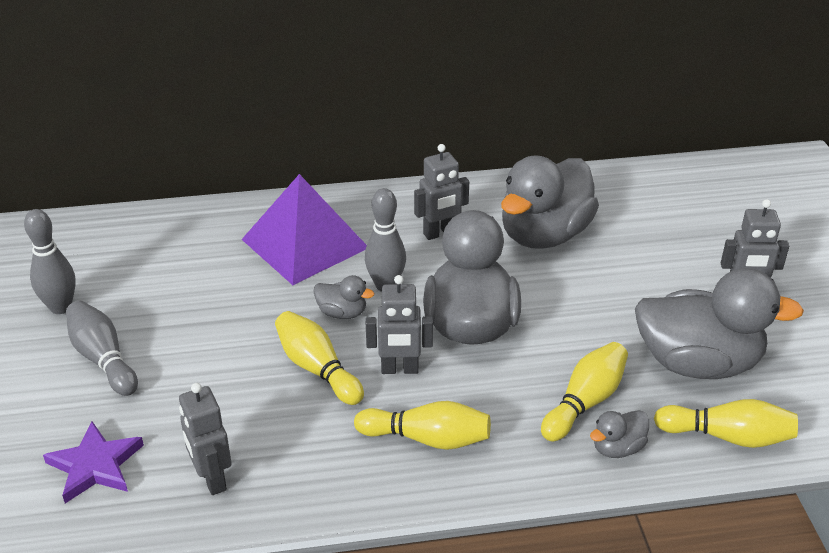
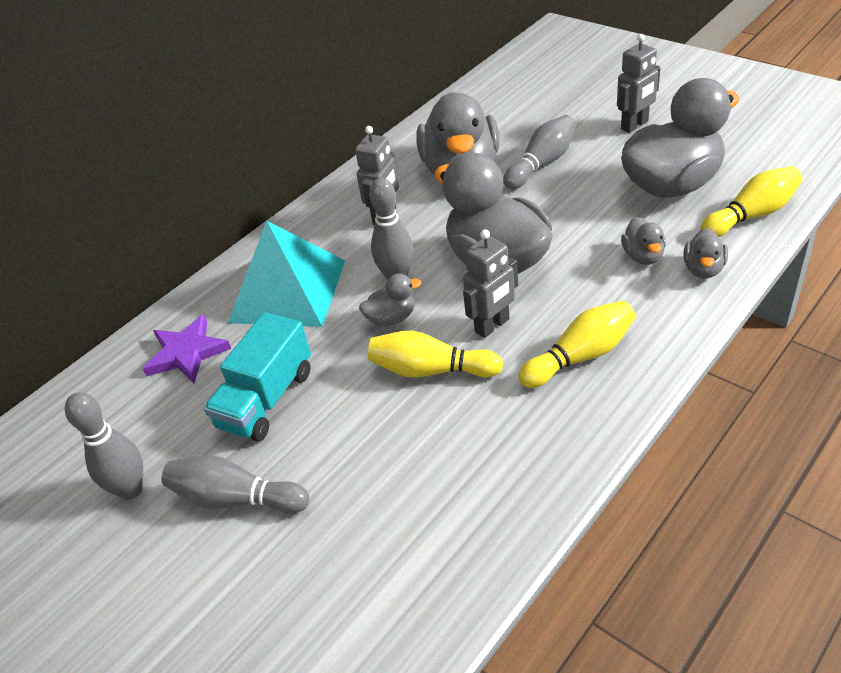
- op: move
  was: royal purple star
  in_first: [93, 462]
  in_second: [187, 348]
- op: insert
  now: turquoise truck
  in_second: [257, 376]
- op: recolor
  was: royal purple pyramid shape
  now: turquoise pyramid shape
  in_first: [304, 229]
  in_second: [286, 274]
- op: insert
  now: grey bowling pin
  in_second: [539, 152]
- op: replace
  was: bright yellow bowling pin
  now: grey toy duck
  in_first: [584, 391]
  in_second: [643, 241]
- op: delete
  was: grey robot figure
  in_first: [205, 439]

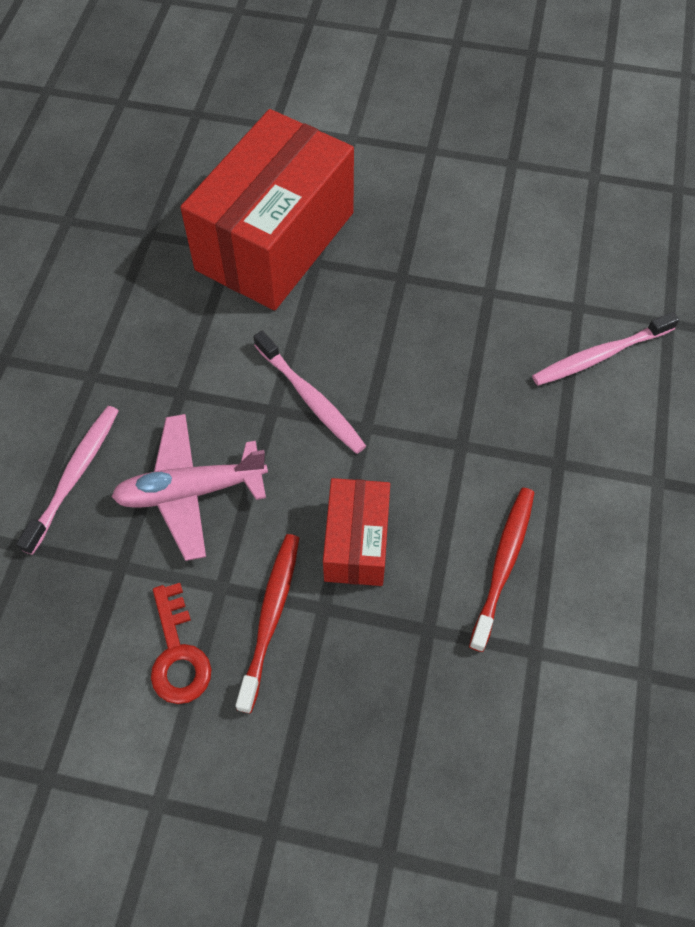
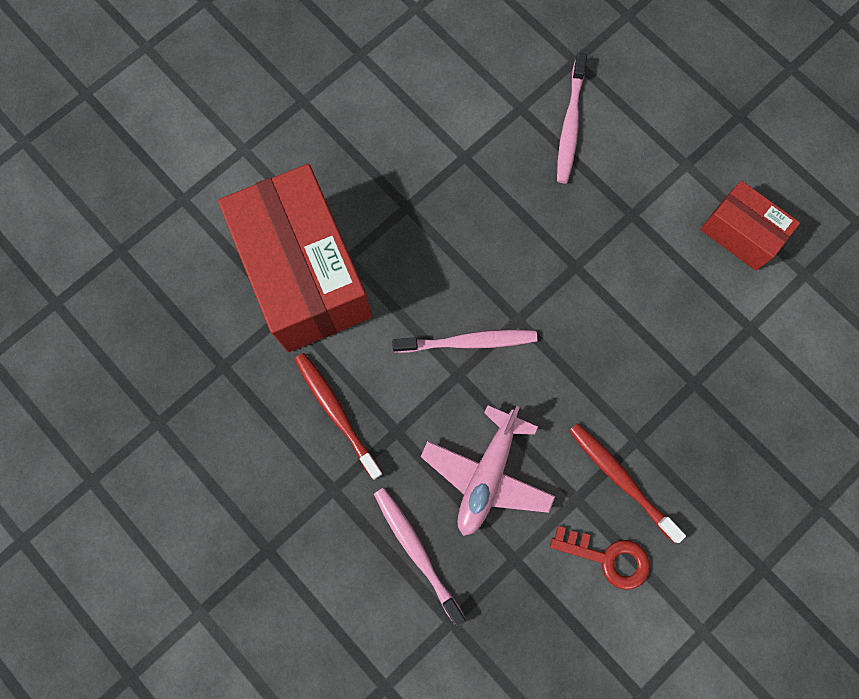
- op: move
  was: red tooth brush
  in_first: [501, 570]
  in_second: [338, 416]
- op: move
  was: red box
  in_first: [356, 532]
  in_second: [750, 225]

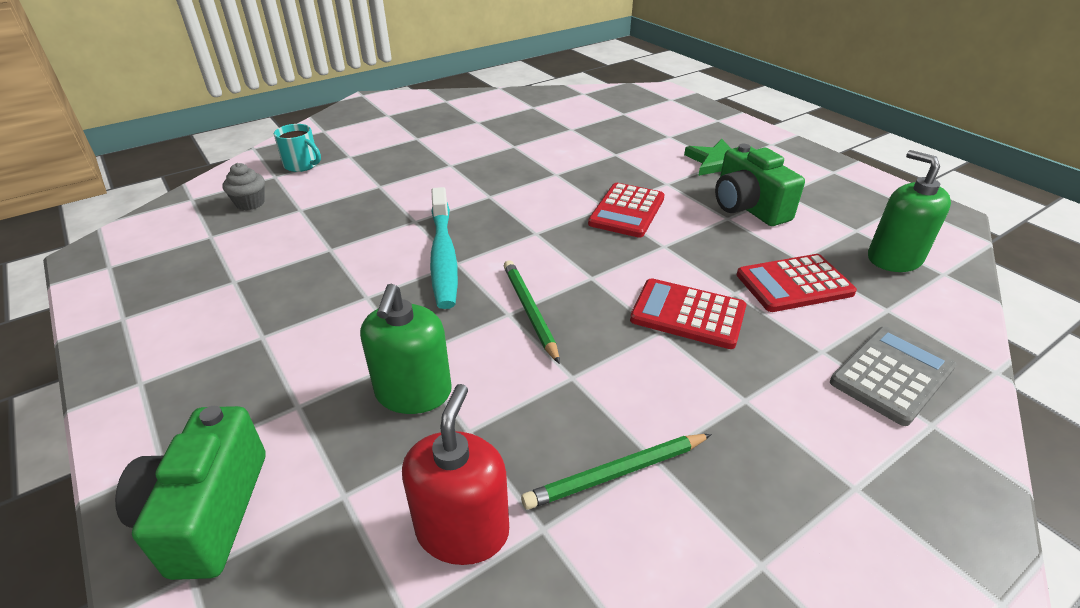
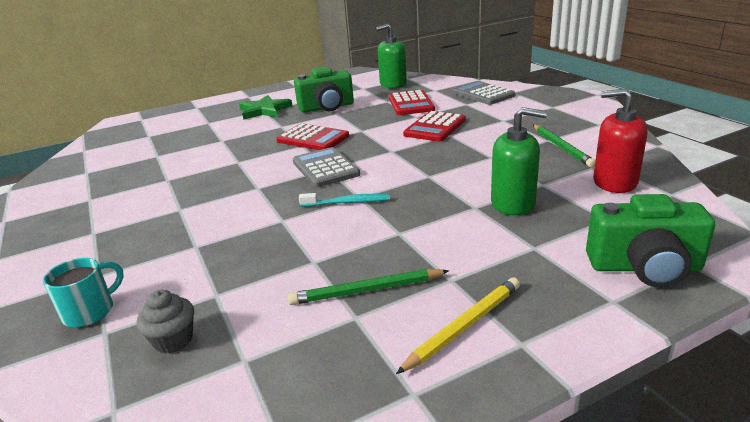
- op: move
  was: green lead pencil
  in_first: [532, 312]
  in_second: [368, 287]
- op: insert
  now: grey calculator
  in_second: [326, 167]
- op: resize
  was: turquoise tooth brush
  in_first: [444, 248]
  in_second: [344, 200]
  ratio: 0.56
- op: insert
  now: bright yellow lead pencil
  in_second: [458, 325]

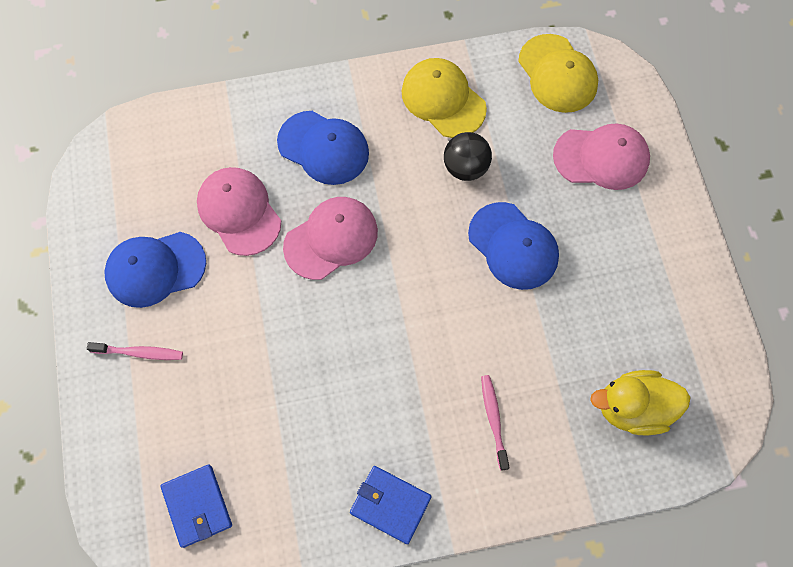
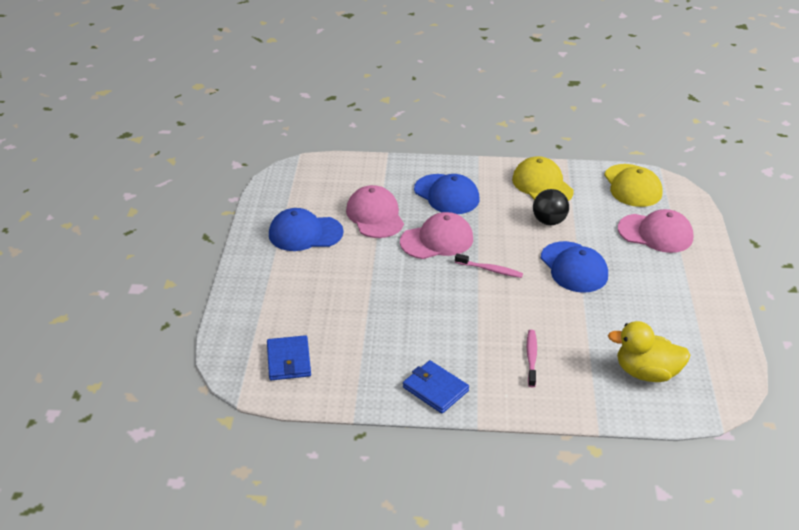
- op: move
  was: rosy tooth brush
  in_first: [135, 351]
  in_second: [489, 265]

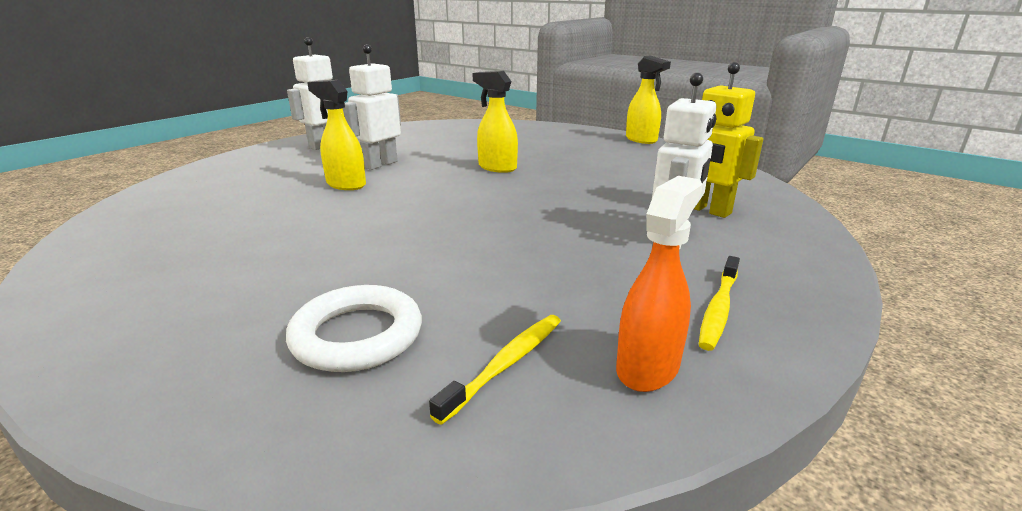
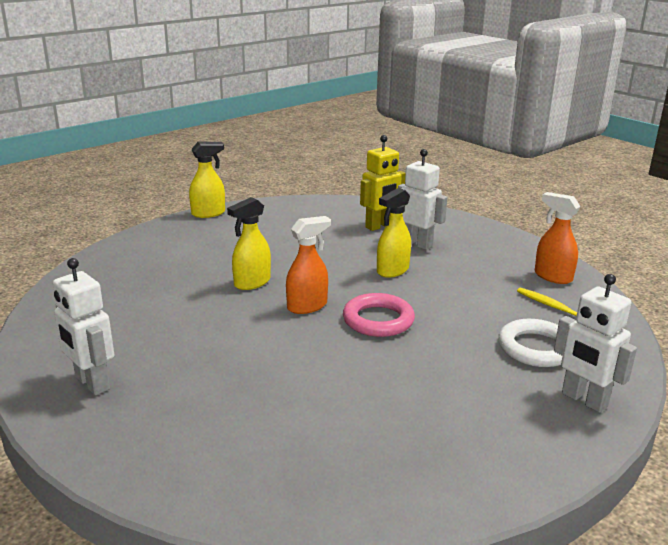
- op: insert
  now: bright orange spray cleaner
  in_second: [308, 265]
- op: insert
  now: rosy hoop
  in_second: [379, 315]
- op: move
  was: bright yellow spray cleaner
  in_first: [336, 135]
  in_second: [394, 233]
- op: move
  was: white robot figure
  in_first: [372, 107]
  in_second: [595, 343]
- op: delete
  was: bright yellow tooth brush
  in_first: [719, 303]

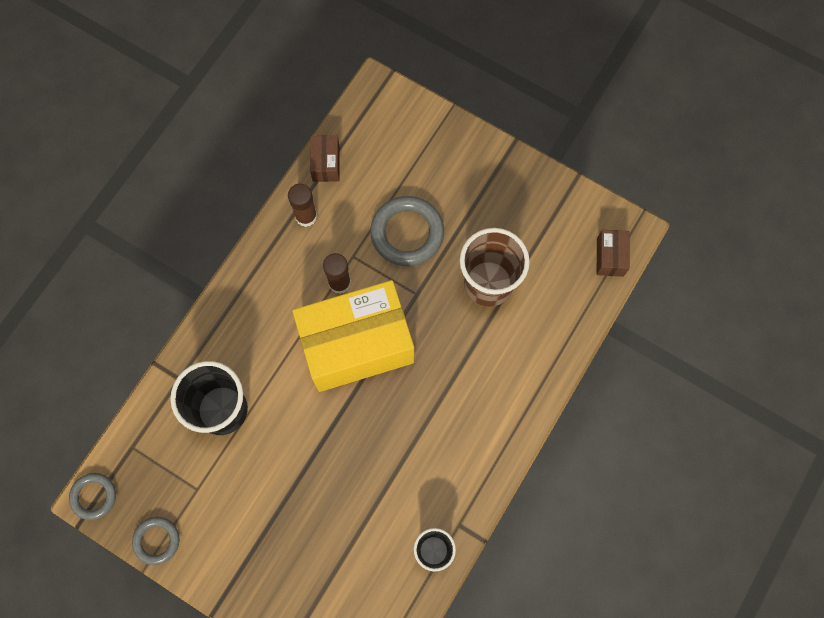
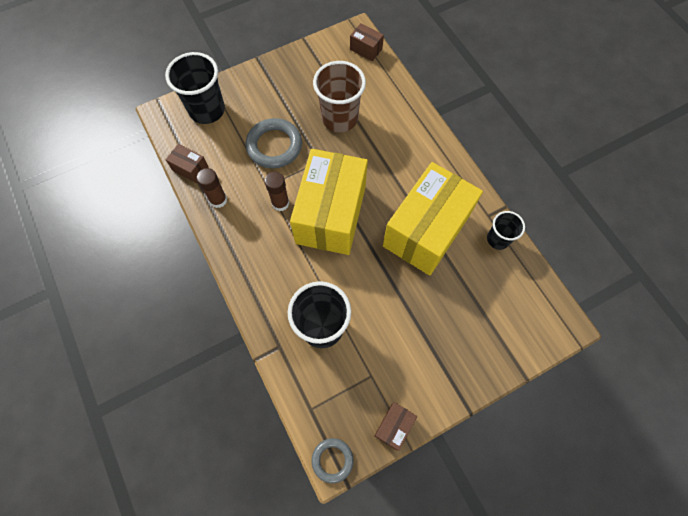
- op: insert
  now: ebony tumbler
  in_second: [195, 88]
- op: replace
  was: grey hoop
  now: dark brown box
  in_first: [155, 541]
  in_second: [395, 426]
- op: insert
  now: bright yellow box
  in_second: [433, 219]

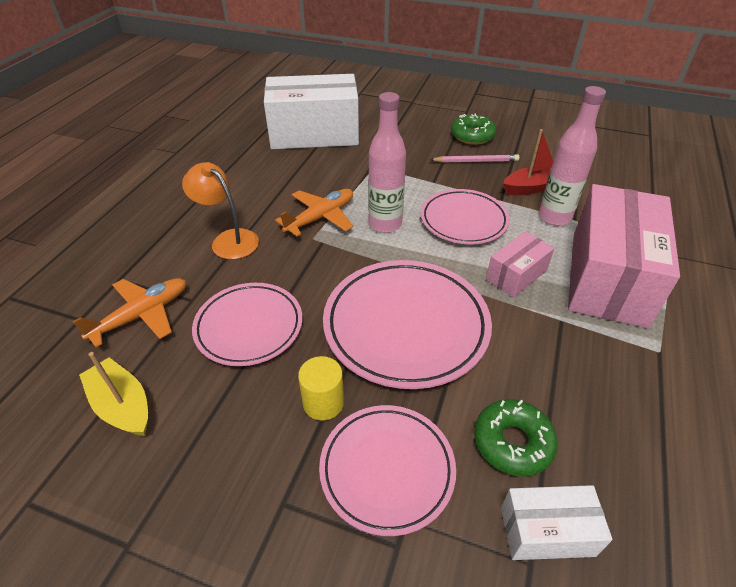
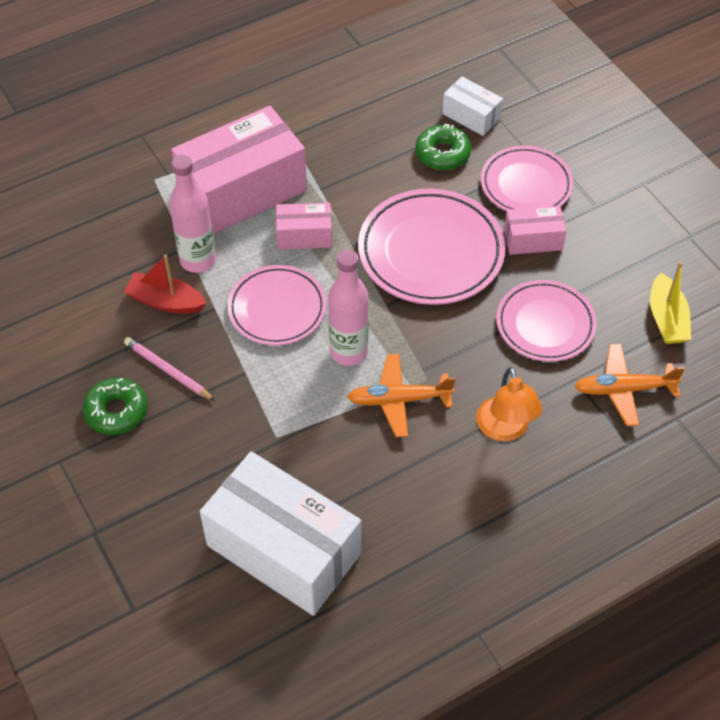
- op: replace
  was: bright yellow cylinder shape
  now: rosy box
  in_first: [321, 388]
  in_second: [535, 230]

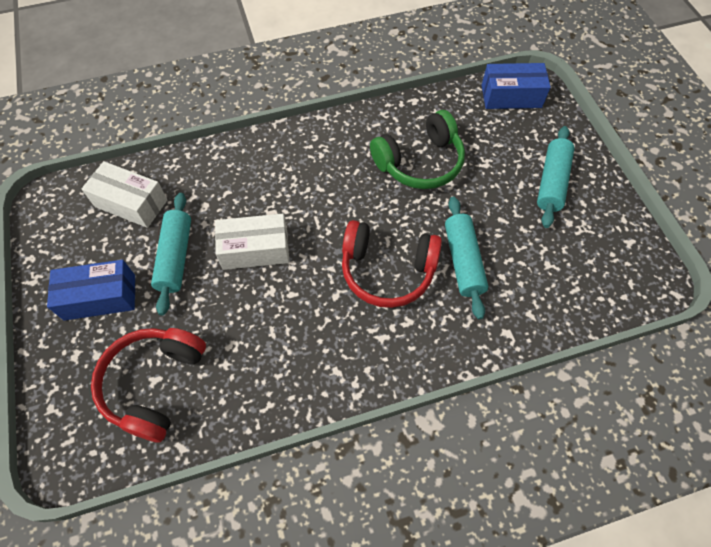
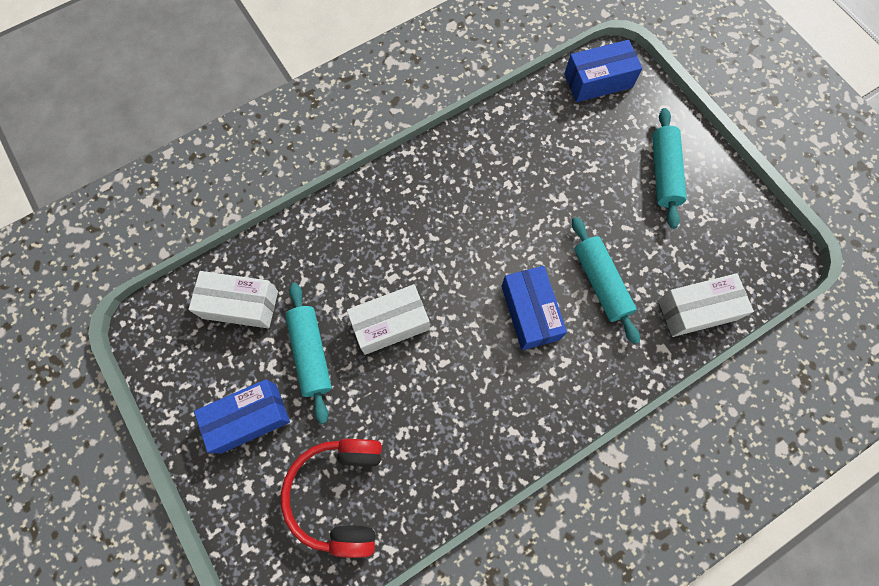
- op: replace
  was: red headphones
  now: royal blue box
  in_first: [392, 264]
  in_second: [534, 308]
- op: insert
  now: white box
  in_second: [706, 305]
- op: delete
  was: green headphones
  in_first: [417, 149]

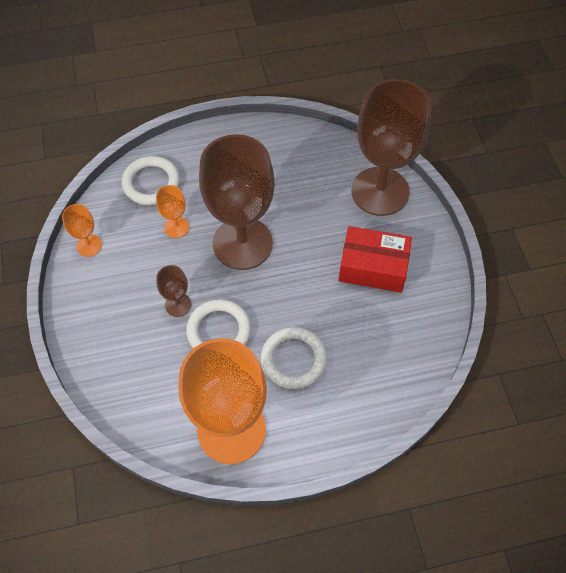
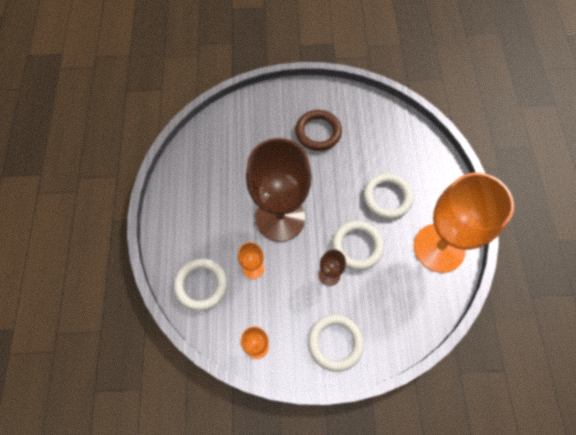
- op: replace
  was: red box
  now: dark brown hoop
  in_first: [375, 259]
  in_second: [318, 130]
- op: insert
  now: white hoop
  in_second: [336, 343]
- op: delete
  was: dark brown chalice
  in_first: [391, 147]

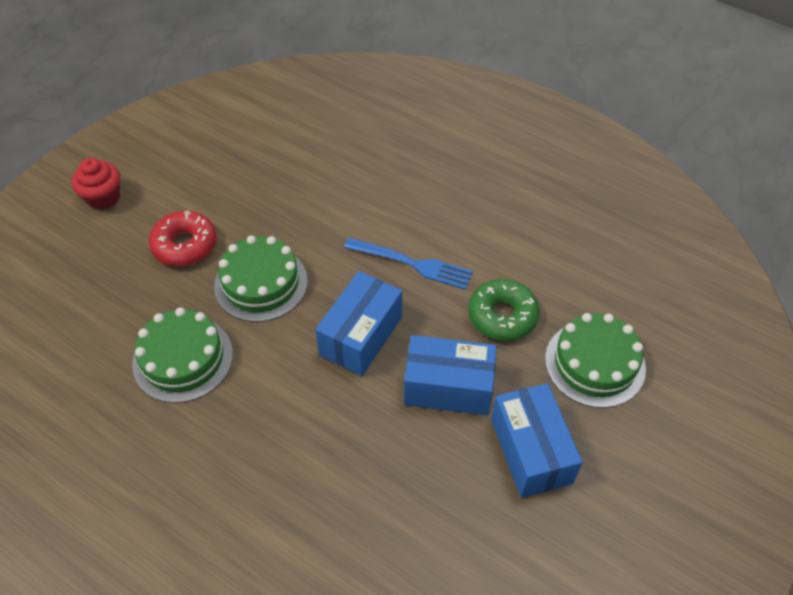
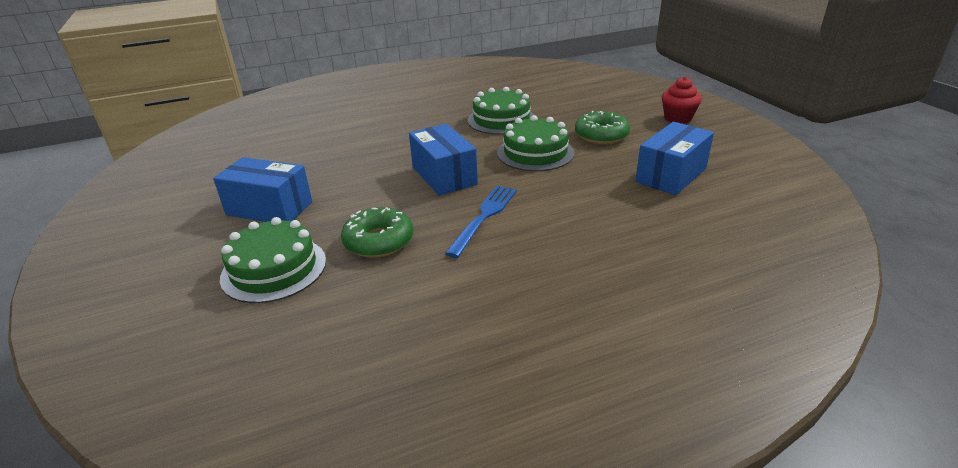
- op: rotate
  was: royal blue fork
  in_first: [408, 264]
  in_second: [481, 222]
  clockwise: 150
- op: recolor
  was: red donut
  now: green donut
  in_first: [183, 238]
  in_second: [602, 127]
- op: move
  was: royal blue box
  in_first: [450, 375]
  in_second: [674, 158]

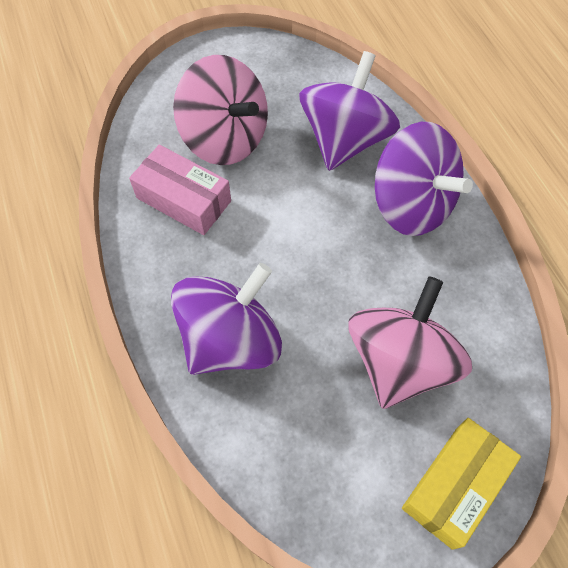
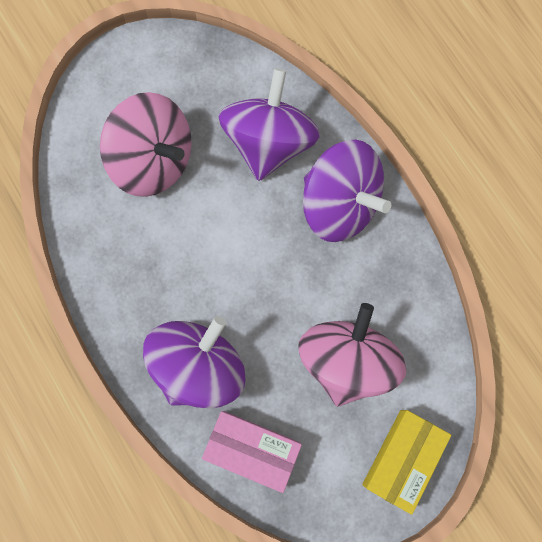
- op: move
  was: rosy box
  in_first: [180, 190]
  in_second: [252, 452]

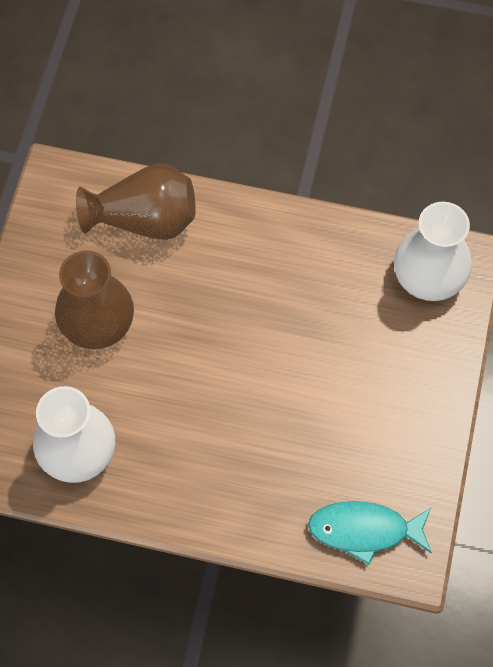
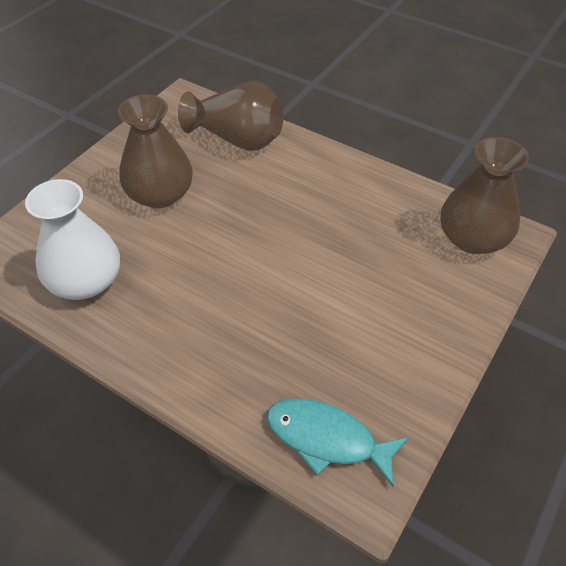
- op: recolor
  was: white tall vase
  now: dark brown tall vase
  in_first: [433, 251]
  in_second: [485, 195]

